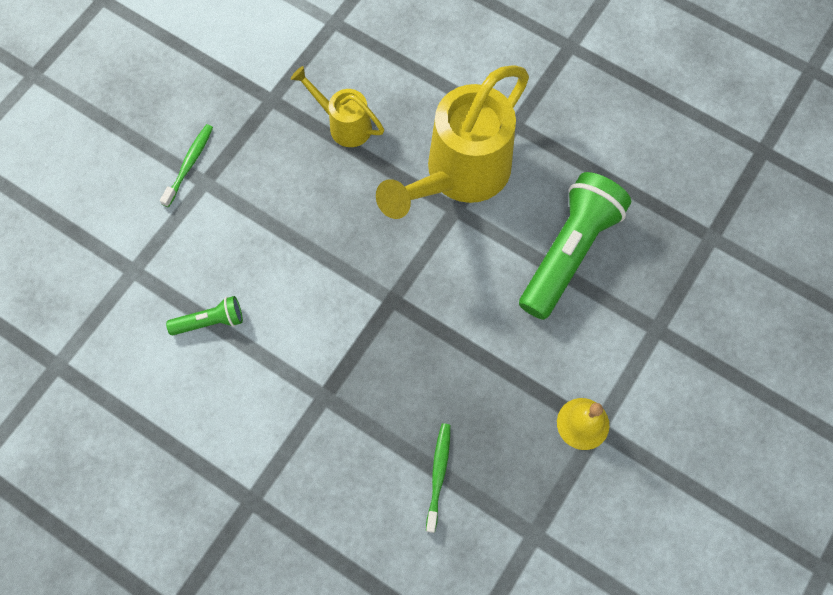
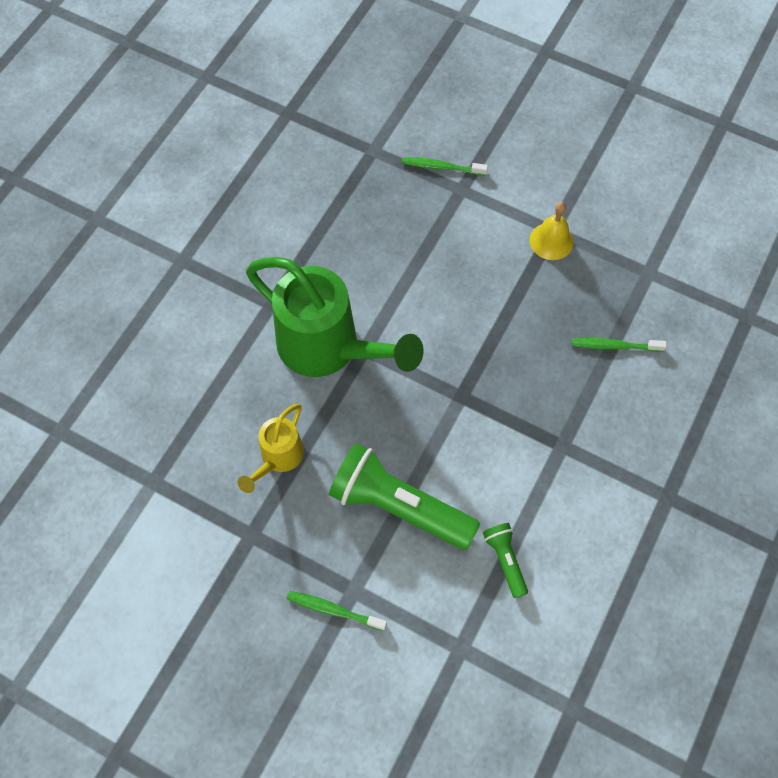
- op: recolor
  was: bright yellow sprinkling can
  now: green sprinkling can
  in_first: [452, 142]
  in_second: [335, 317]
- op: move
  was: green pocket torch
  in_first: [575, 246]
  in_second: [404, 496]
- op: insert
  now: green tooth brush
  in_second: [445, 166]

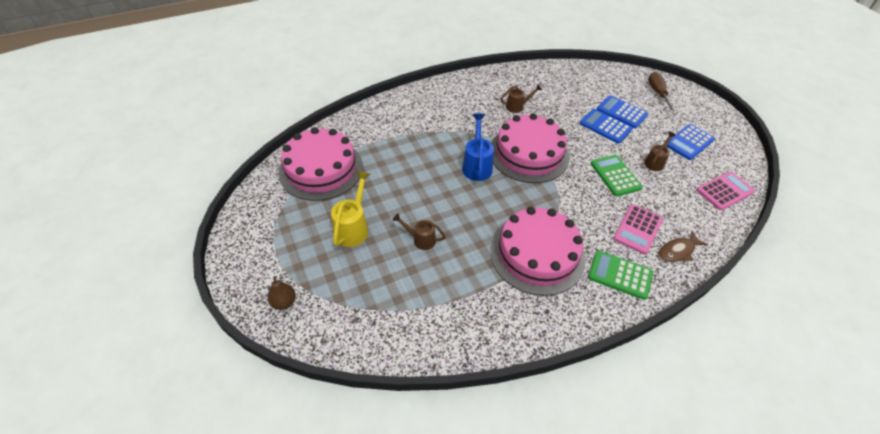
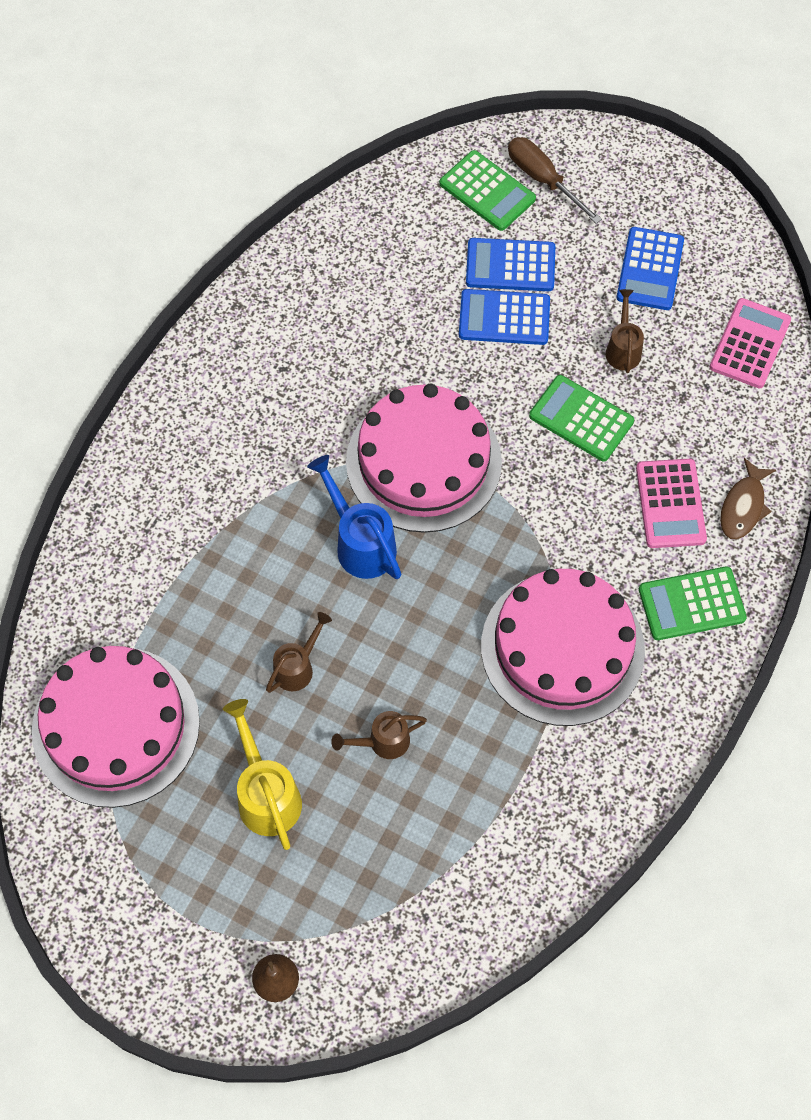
- op: move
  was: dark brown sprinkling can
  in_first: [521, 99]
  in_second: [299, 652]
- op: insert
  now: green calculator
  in_second: [488, 190]

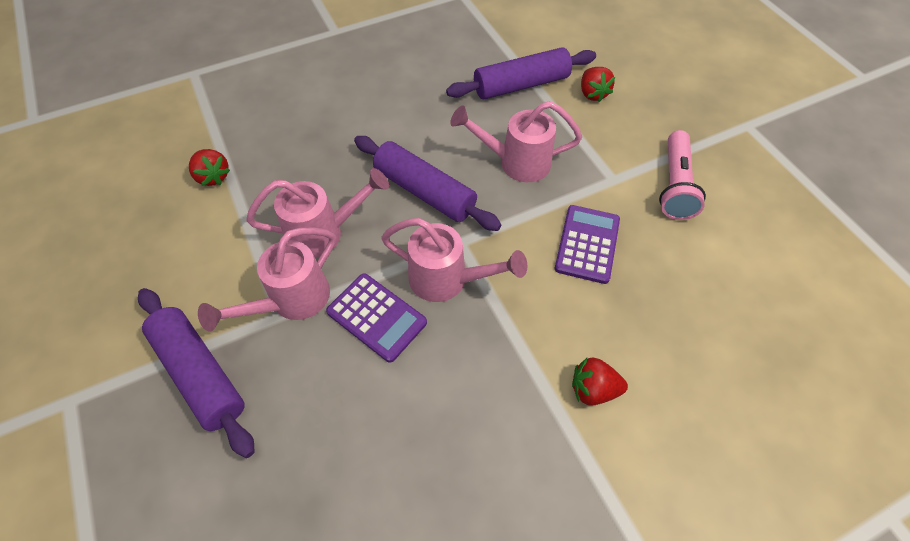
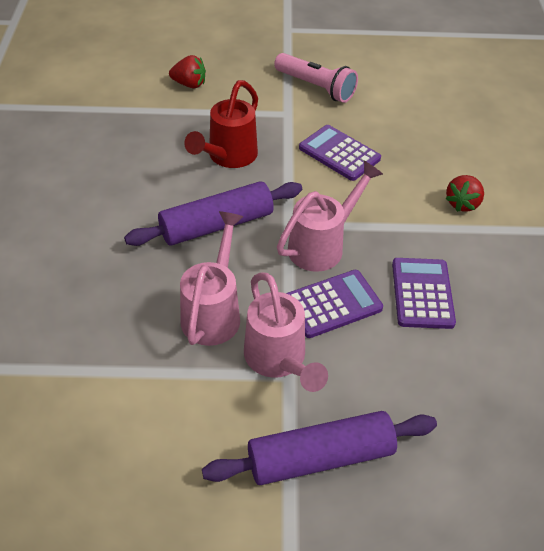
- op: recolor
  was: rosy sprinkling can
  now: red sprinkling can
  in_first: [516, 141]
  in_second: [221, 124]
- op: insert
  now: royal purple calculator
  in_second: [424, 293]
- op: delete
  was: red strawberry
  in_first: [209, 167]
- op: delete
  was: royal purple pastry roller
  in_first: [521, 73]

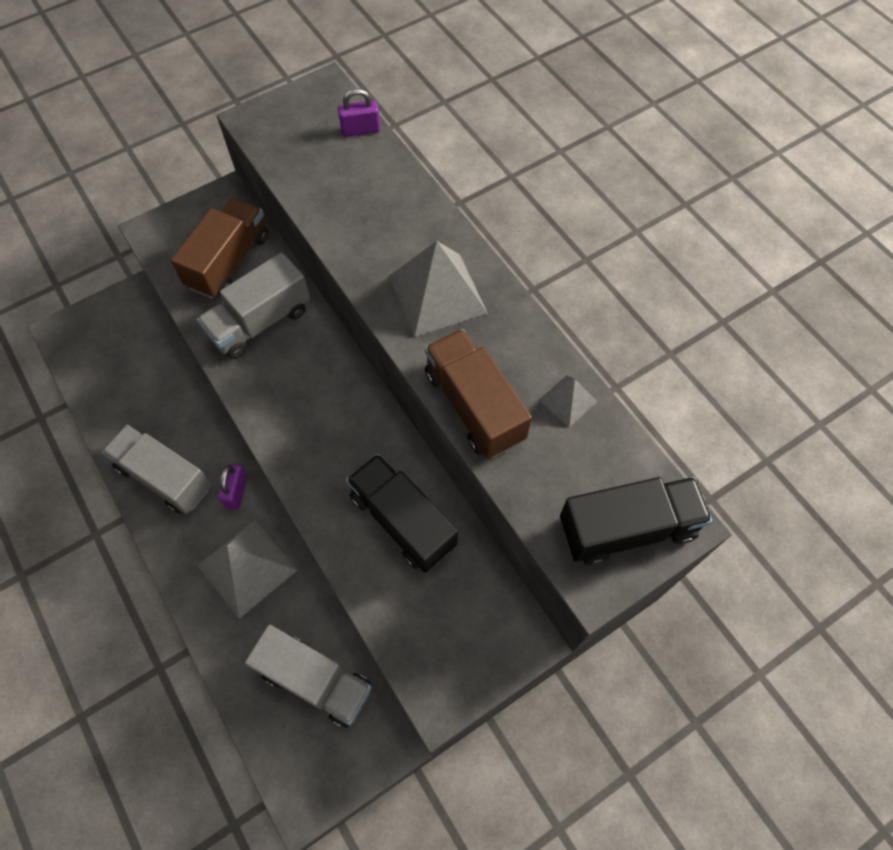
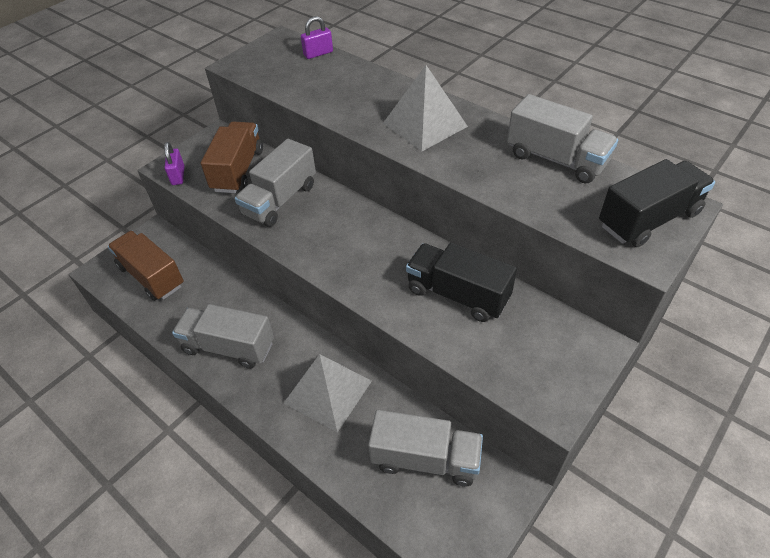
- op: move
  was: dark brown truck
  in_first: [478, 394]
  in_second: [146, 266]
- op: move
  was: royal purple lock
  in_first: [233, 487]
  in_second: [174, 163]
- op: replace
  was: grey pyramid shape
  now: grey truck
  in_first: [568, 401]
  in_second: [562, 139]

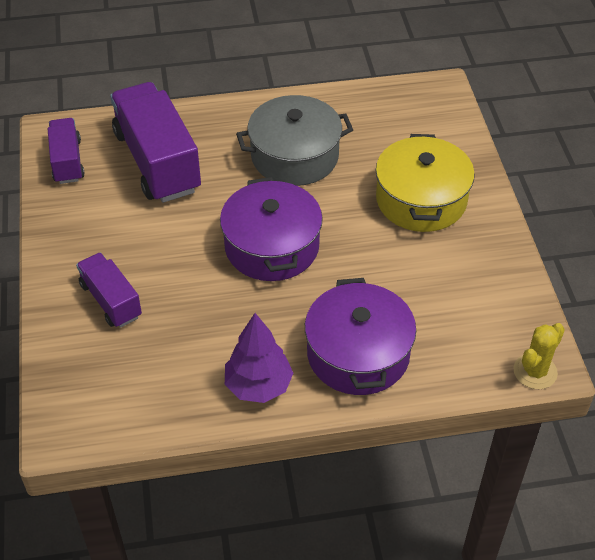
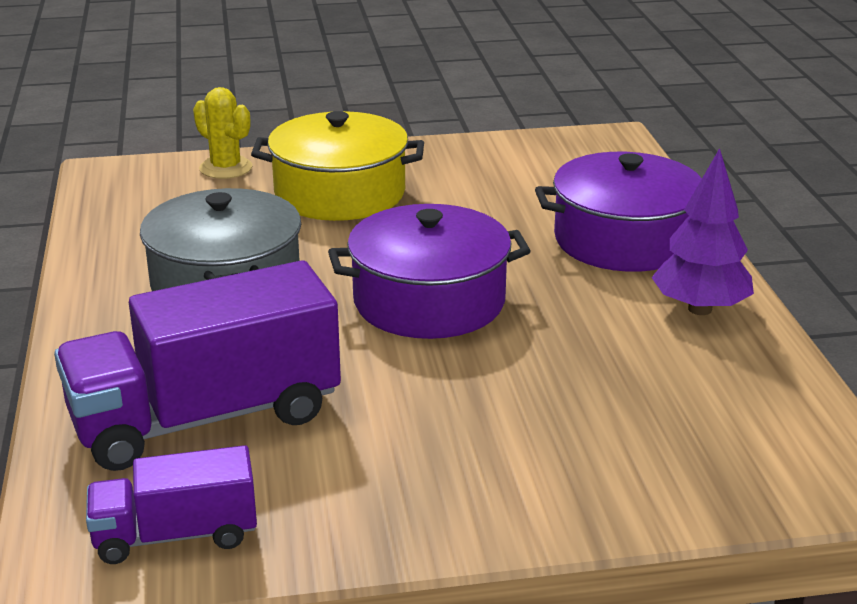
- op: move
  was: bright yellow prickly plant
  in_first: [539, 356]
  in_second: [222, 133]
- op: delete
  was: royal purple truck
  in_first: [109, 290]

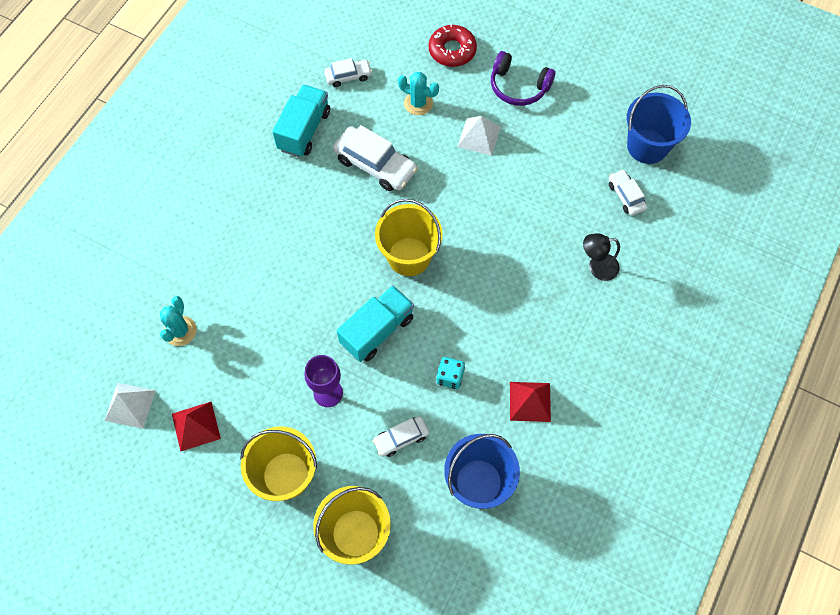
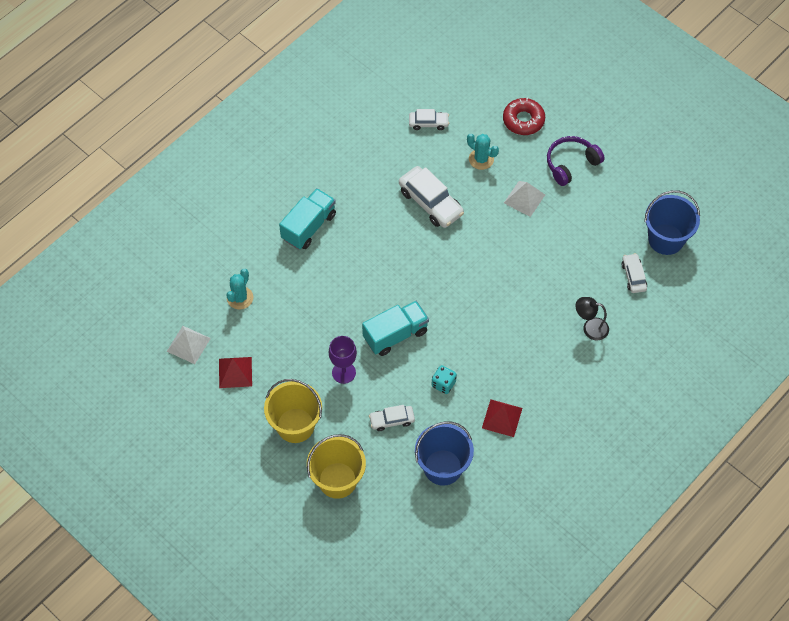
- op: move
  was: turquoise truck
  in_first: [301, 121]
  in_second: [307, 218]
- op: rotate
  was: royal purple headphones
  in_first: [523, 78]
  in_second: [575, 161]
  clockwise: 105
- op: delete
  was: bright yellow sand bucket
  in_first: [409, 237]

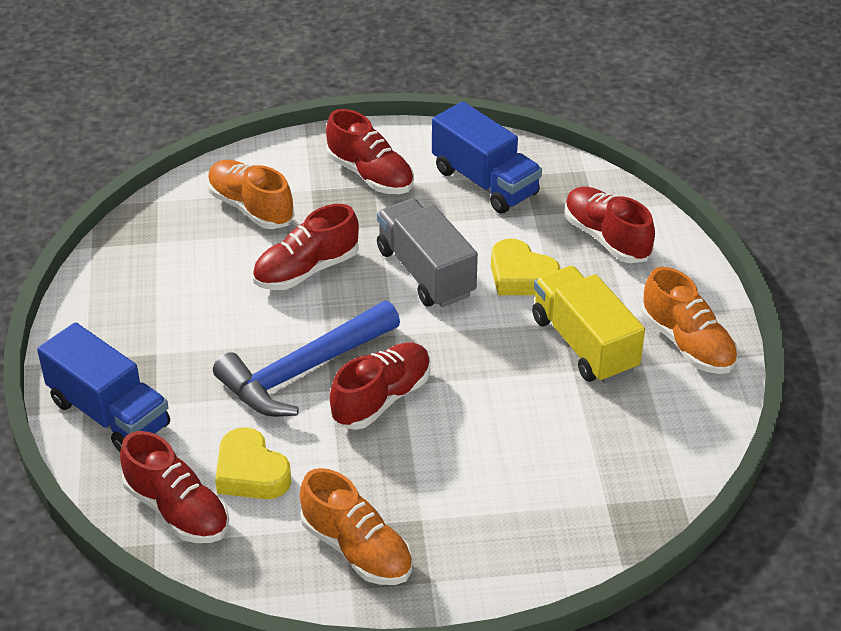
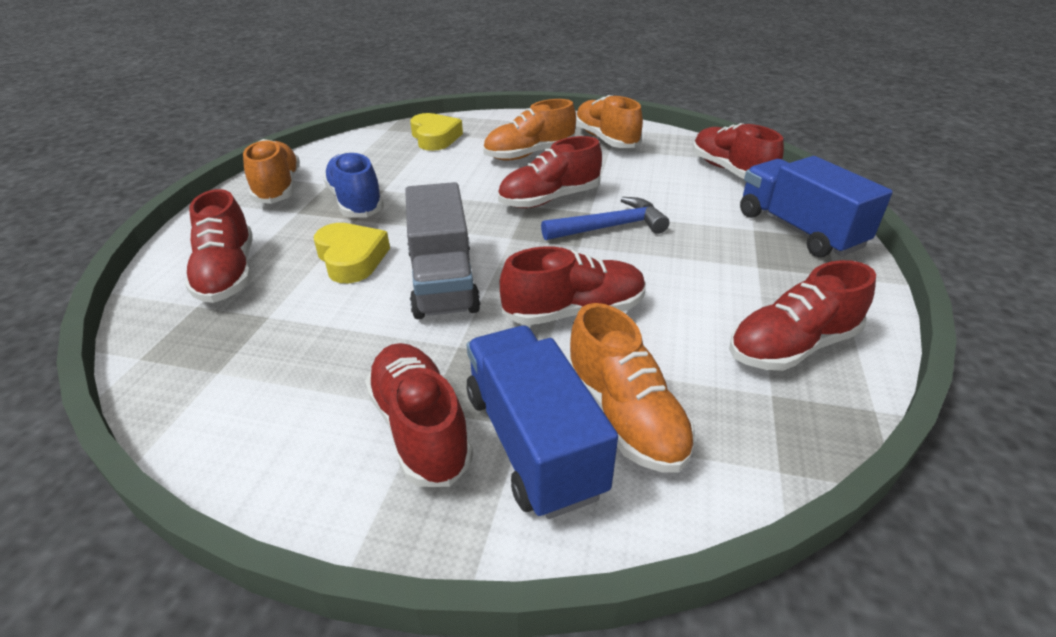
- op: replace
  was: bright yellow truck
  now: royal blue shoe
  in_first: [588, 324]
  in_second: [353, 184]
- op: move
  was: bright yellow heart shape
  in_first: [253, 463]
  in_second: [436, 132]
- op: move
  was: royal blue truck
  in_first: [487, 157]
  in_second: [542, 422]
- op: insert
  now: bright orange shoe
  in_second: [529, 129]
- op: resize
  was: royal blue carpenter's hammer
  in_first: [306, 359]
  in_second: [605, 218]
  ratio: 0.67
- op: insert
  now: red shoe
  in_second: [802, 315]

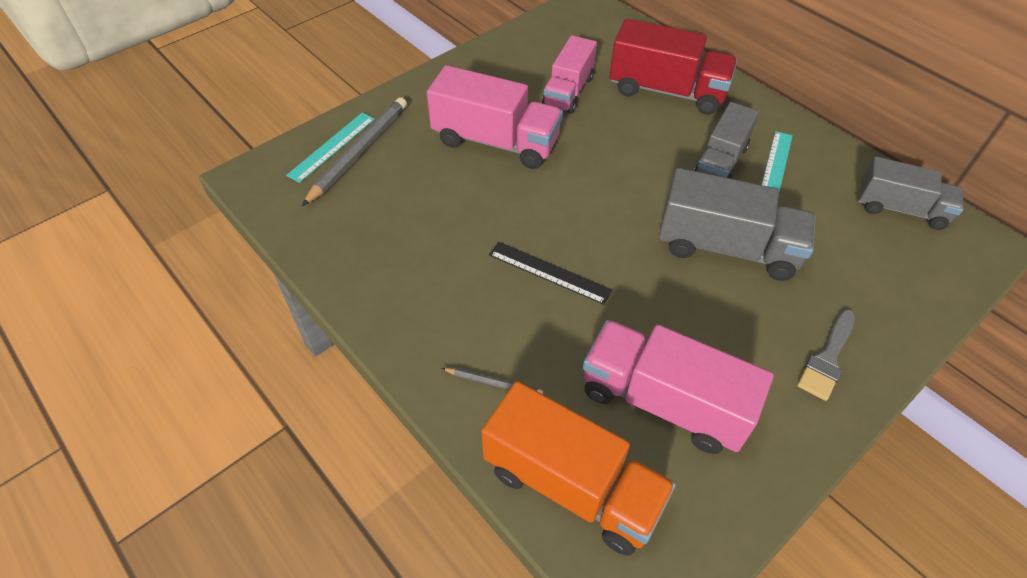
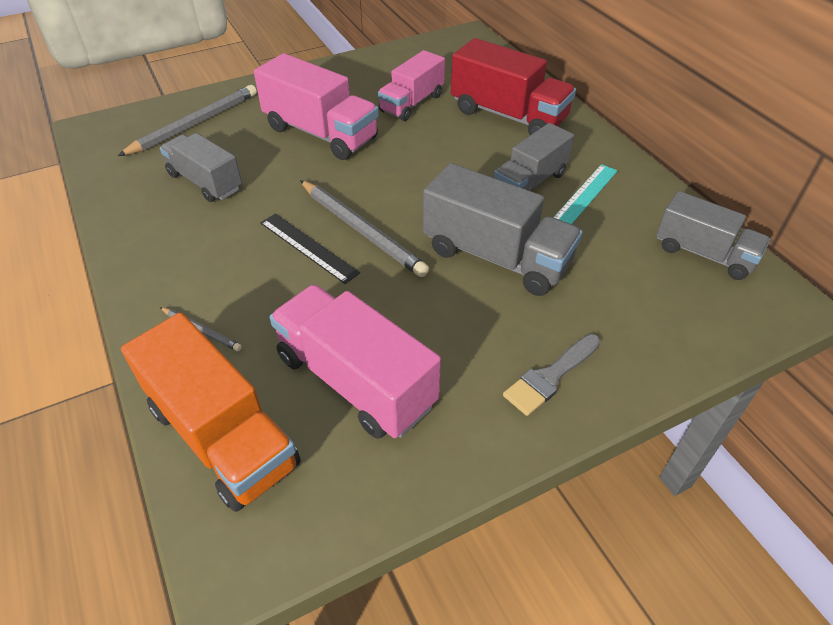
- op: insert
  now: grey truck
  in_second: [201, 167]
- op: insert
  now: grey lead pencil
  in_second: [364, 228]
- op: delete
  was: turquoise ruler
  in_first: [330, 148]

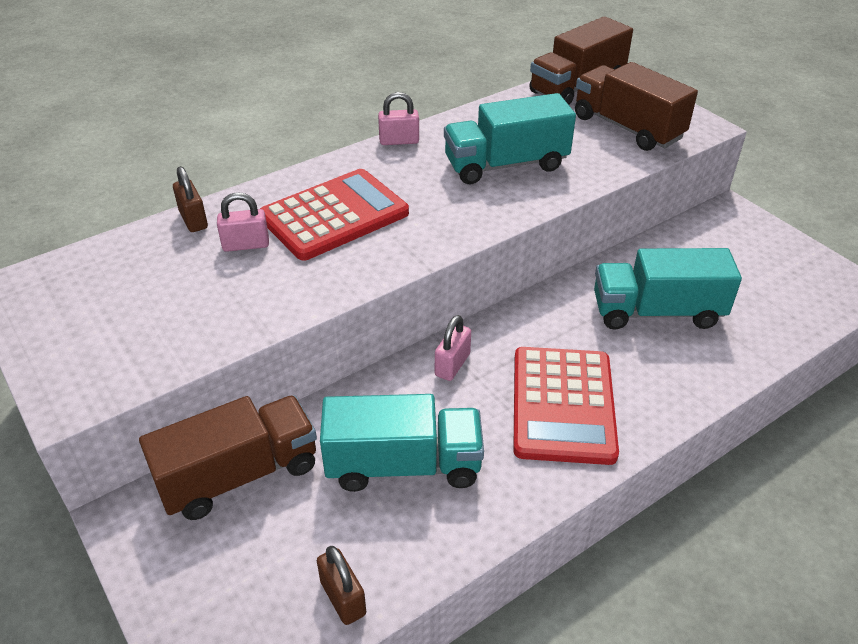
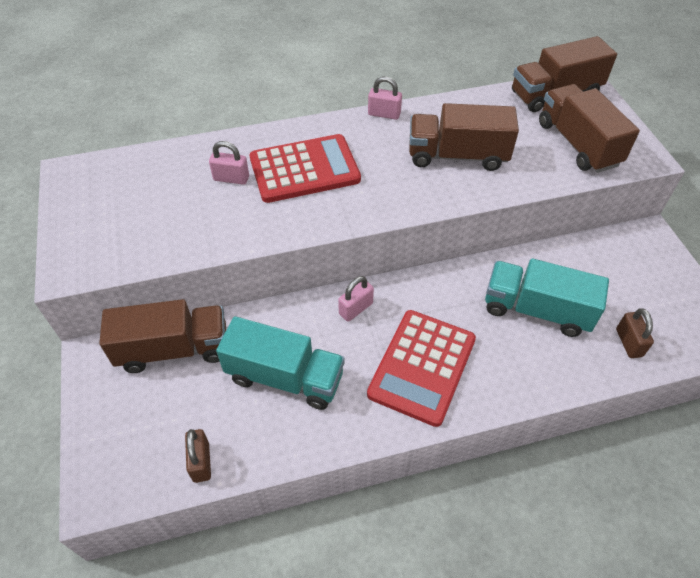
- op: recolor
  was: turquoise truck
  now: dark brown truck
  in_first: [510, 138]
  in_second: [464, 137]
- op: move
  was: dark brown lock
  in_first: [190, 199]
  in_second: [635, 333]

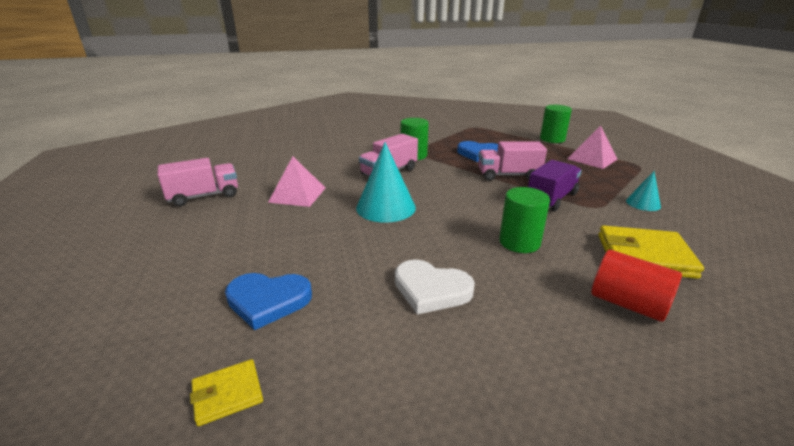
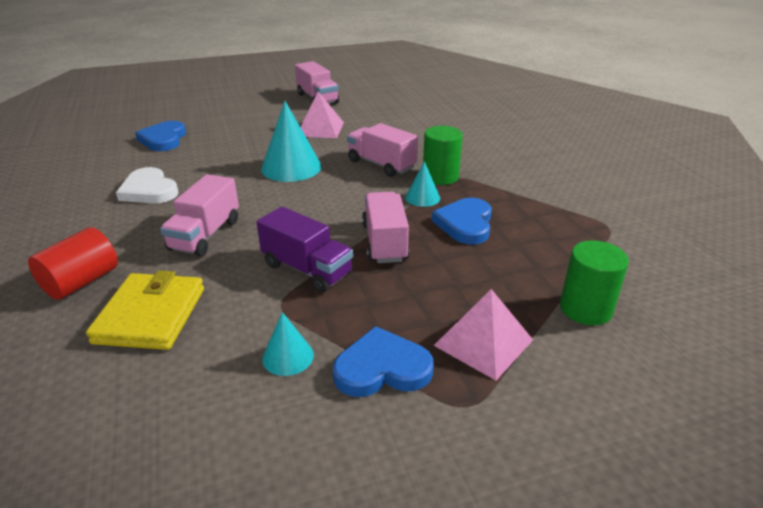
- op: rotate
  was: white heart shape
  in_first: [435, 287]
  in_second: [147, 185]
  clockwise: -60
- op: replace
  was: green cylinder shape
  now: rosy truck
  in_first: [524, 220]
  in_second: [199, 215]
- op: insert
  now: royal blue heart shape
  in_second: [383, 361]
- op: insert
  now: turquoise cone shape
  in_second: [422, 184]
- op: delete
  was: bright yellow wallet
  in_first: [226, 392]

